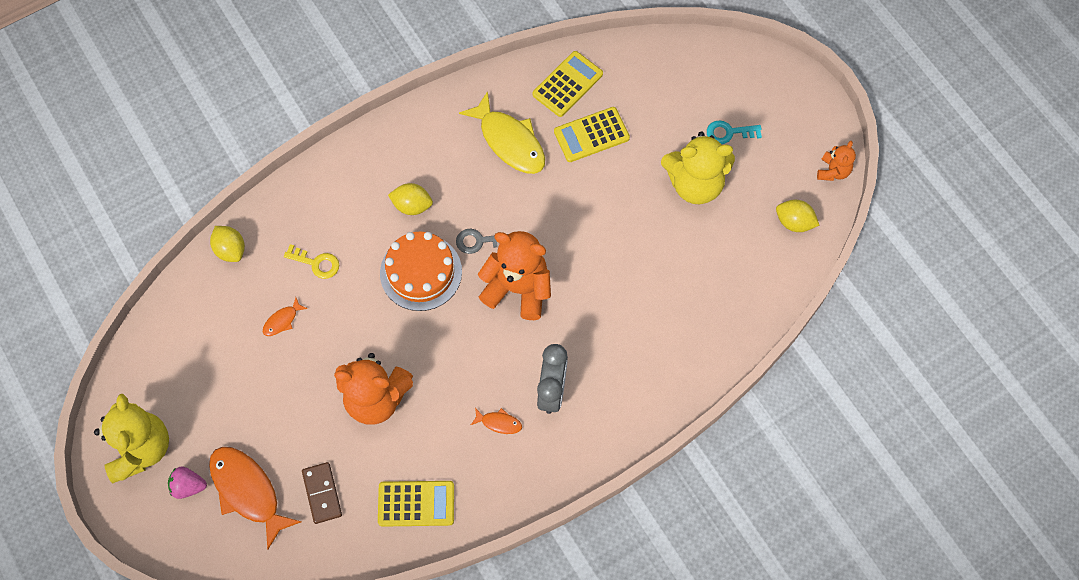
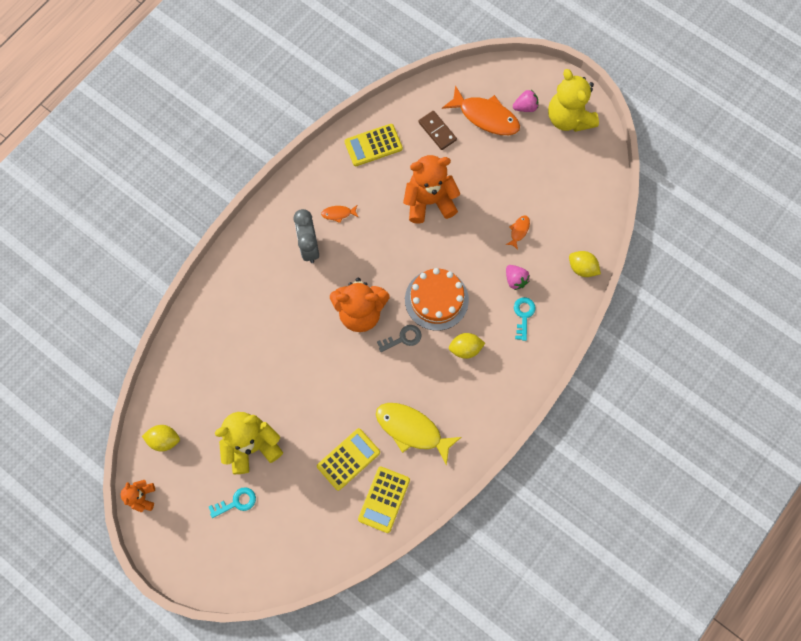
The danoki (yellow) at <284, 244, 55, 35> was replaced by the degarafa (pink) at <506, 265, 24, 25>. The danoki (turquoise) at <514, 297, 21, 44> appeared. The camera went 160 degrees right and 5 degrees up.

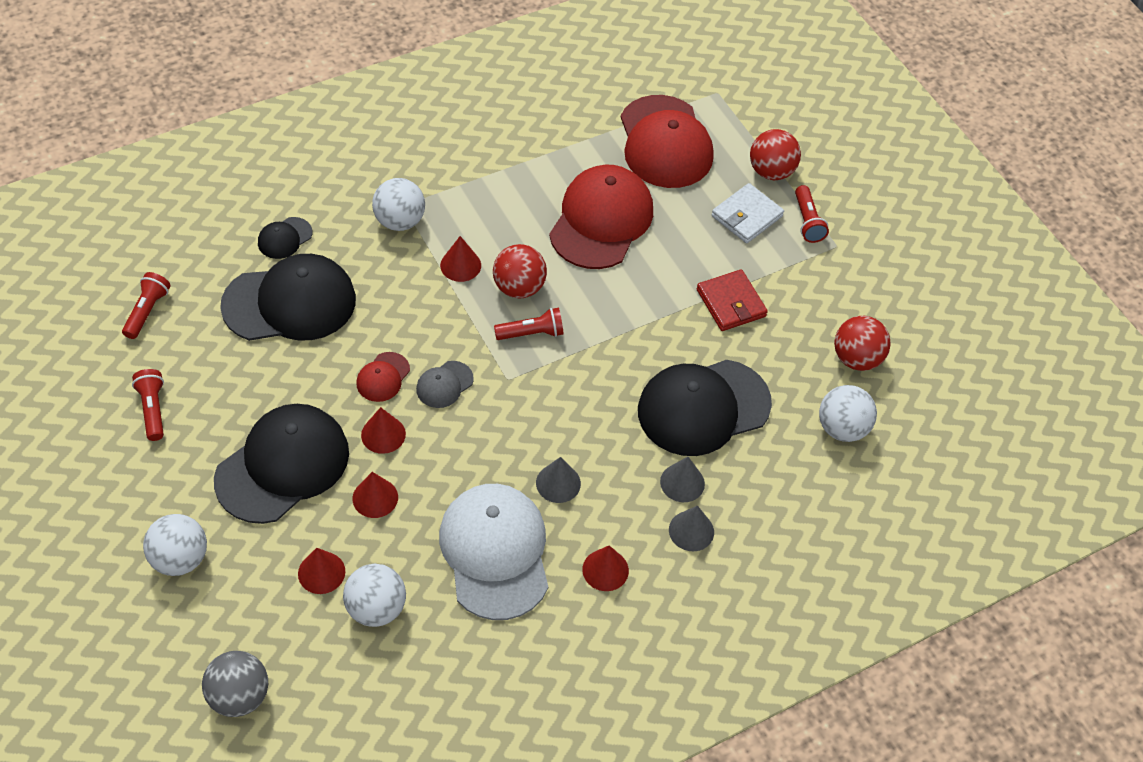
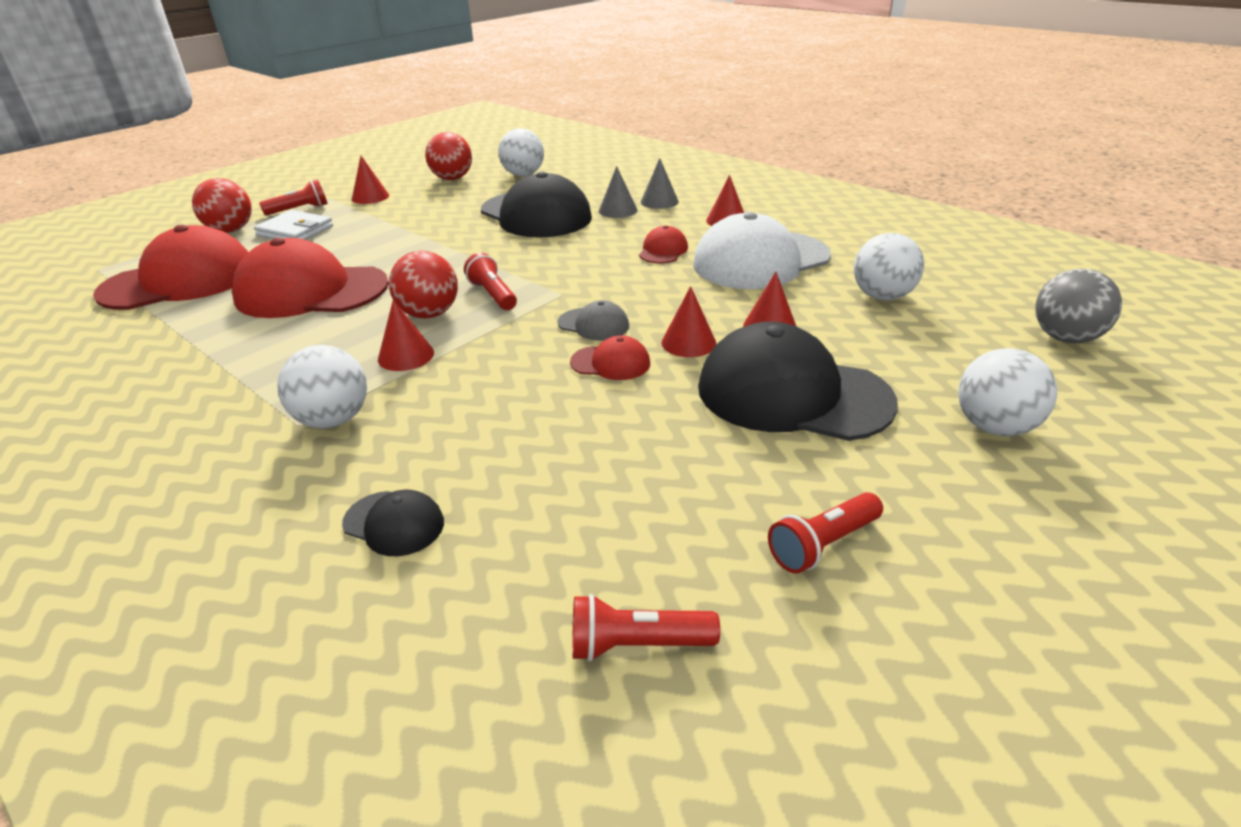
The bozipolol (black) at <220, 254, 136, 87> disappeared. The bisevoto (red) moved from <298, 548, 47, 46> to <352, 156, 37, 48>. The bisevoto (grey) at <536, 457, 45, 46> was replaced by the bozipolol (red) at <639, 225, 49, 39>. The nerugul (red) at <696, 269, 72, 62> disappeared. The camera went 105 degrees left and 20 degrees down.

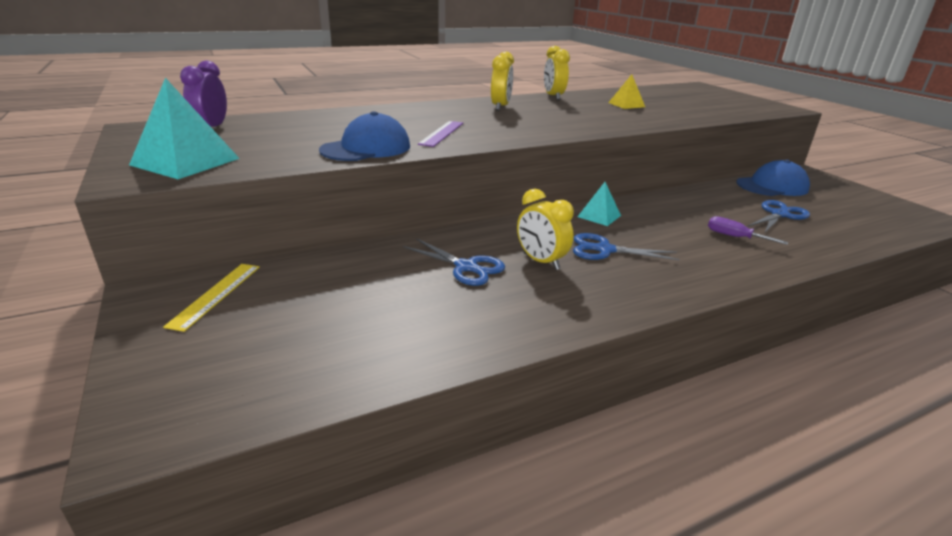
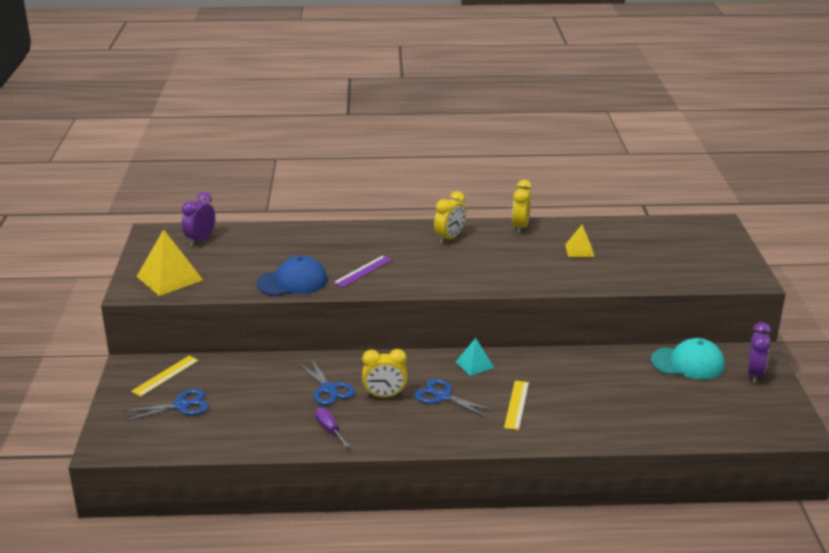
The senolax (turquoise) at <129, 78, 111, 101> became the senolax (yellow) at <136, 229, 67, 67>. The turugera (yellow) at <517, 189, 57, 81> turned 75 degrees counterclockwise. The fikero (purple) moved from <708, 216, 80, 29> to <315, 407, 35, 40>. The bozipolol (blue) at <736, 160, 74, 36> became the bozipolol (turquoise) at <651, 338, 74, 41>. The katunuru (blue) moved from <747, 200, 63, 32> to <122, 389, 87, 32>. The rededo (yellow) at <504, 381, 25, 49> appeared. The turugera (purple) at <747, 322, 24, 61> appeared. The camera went 25 degrees right and 0 degrees up.

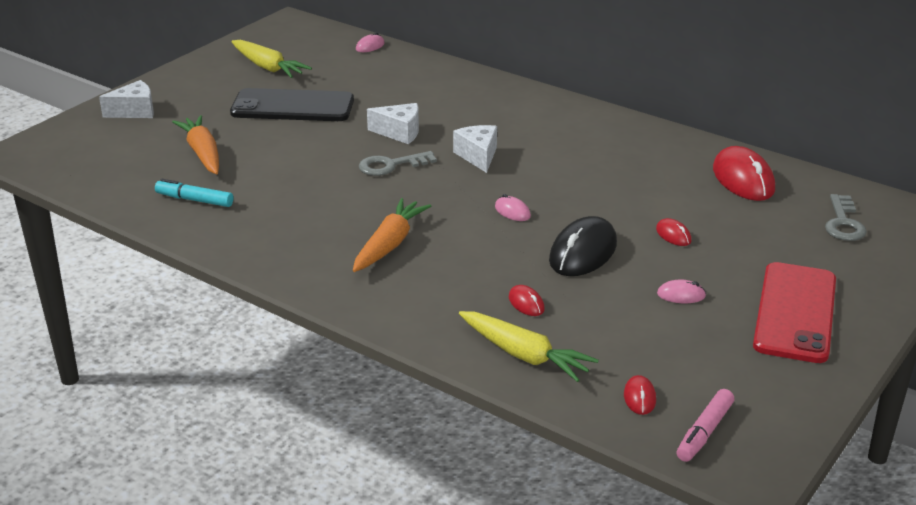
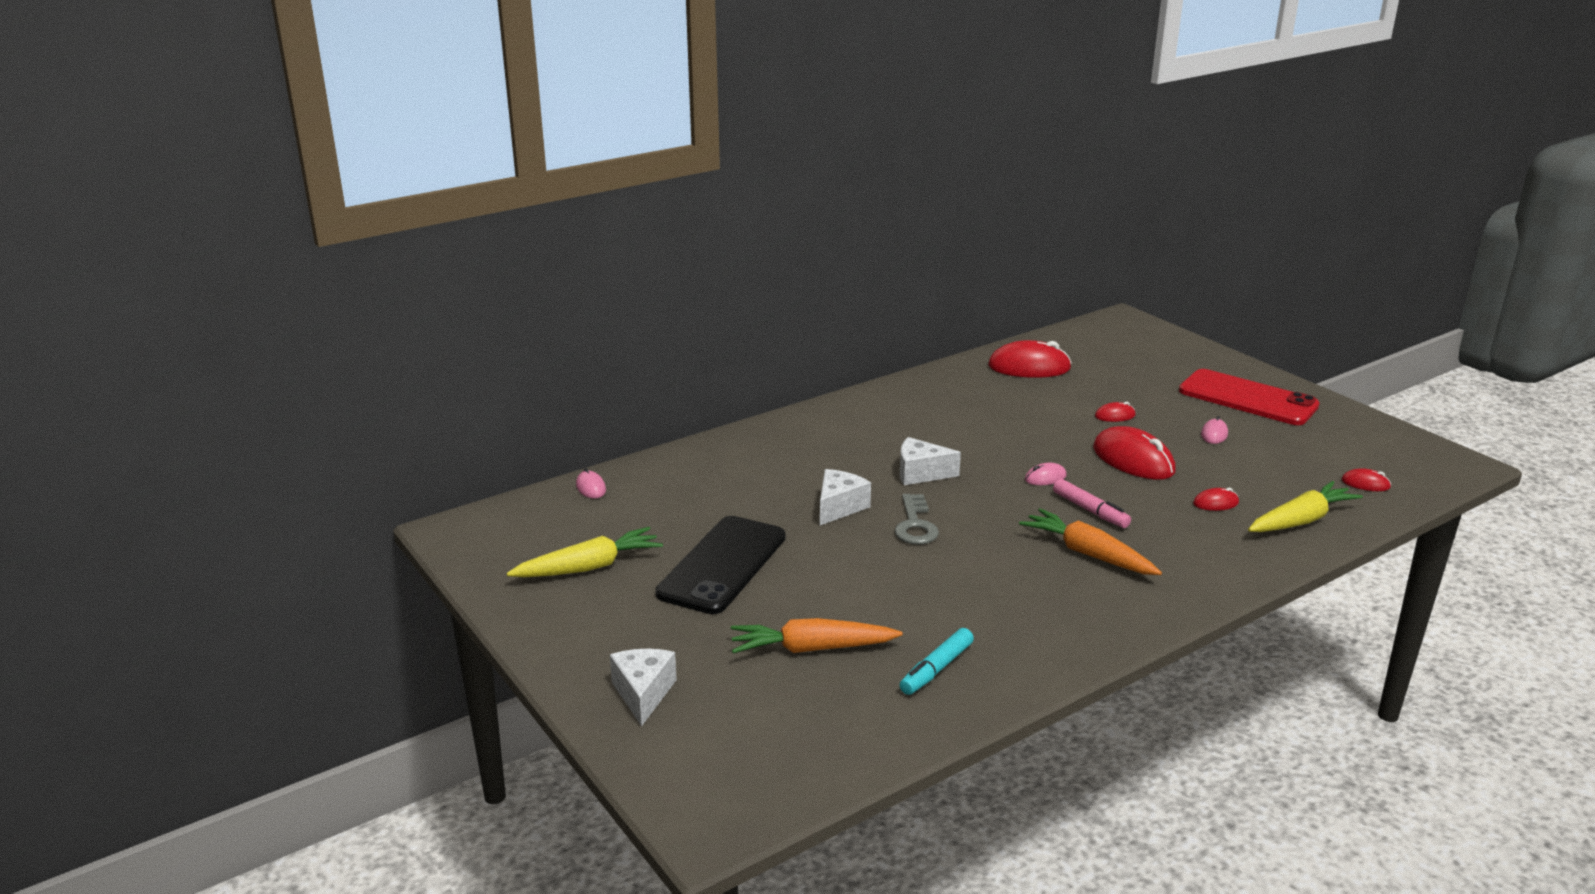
The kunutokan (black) at <549, 216, 68, 60> became the kunutokan (red) at <1093, 426, 83, 54>. The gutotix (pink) moved from <676, 389, 58, 73> to <1053, 479, 78, 49>. The danoki (grey) at <825, 194, 42, 47> disappeared. The camera went 70 degrees left and 5 degrees down.

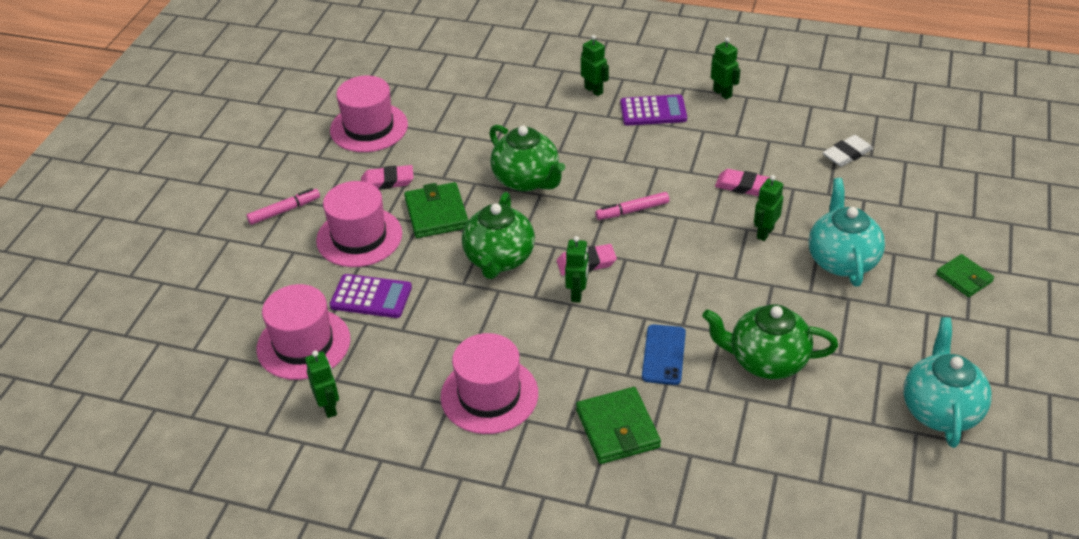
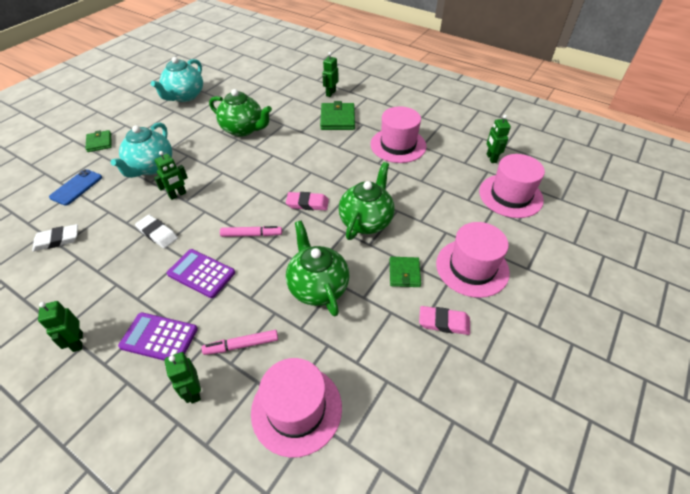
The gutotix (pink) moved from <246, 188, 74, 37> to <202, 330, 76, 25>. The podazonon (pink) moved from <330, 76, 78, 76> to <251, 358, 91, 100>. The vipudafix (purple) moved from <330, 274, 82, 44> to <167, 249, 68, 49>. The nerugul (green) at <404, 182, 64, 56> changed to 0.64 times the size. The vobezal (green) moved from <565, 236, 24, 67> to <323, 52, 15, 45>. The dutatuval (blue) moved from <642, 324, 44, 61> to <49, 169, 53, 37>. The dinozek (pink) at <715, 169, 55, 27> became the dinozek (white) at <135, 215, 43, 33>. The camera went 165 degrees left and 5 degrees up.

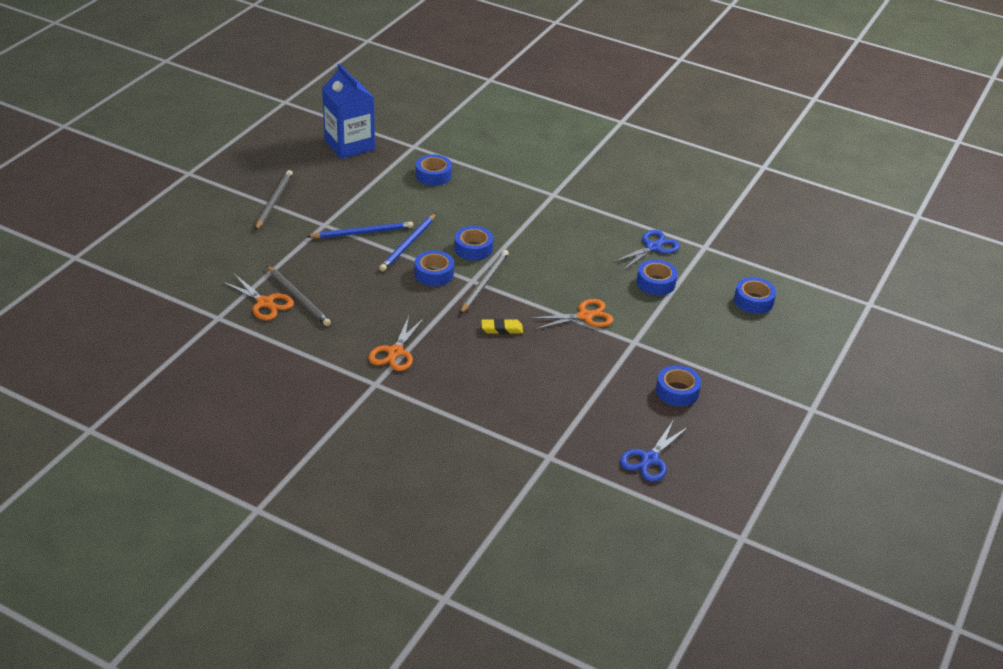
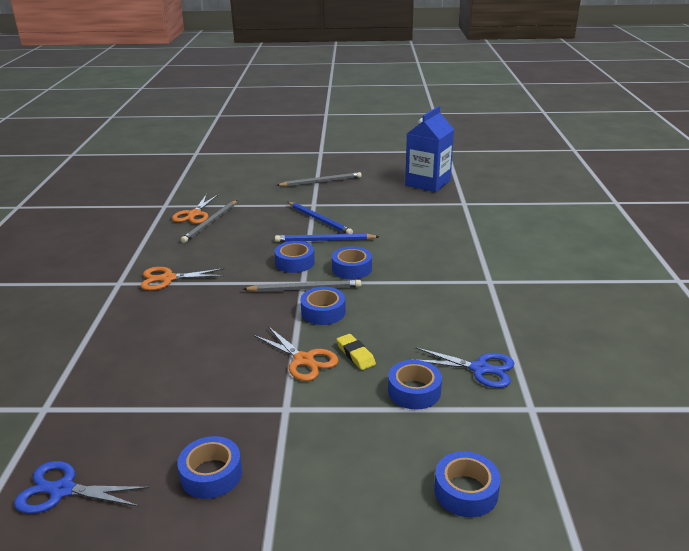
The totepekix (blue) moved from <416, 154, 36, 32> to <300, 287, 46, 38>. The dinozek (yellow) moved from <481, 318, 42, 16> to <336, 334, 40, 36>. The camera went 65 degrees right and 10 degrees down.

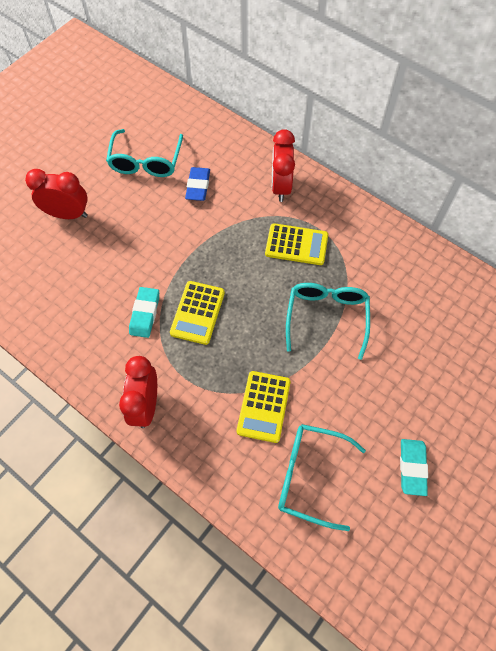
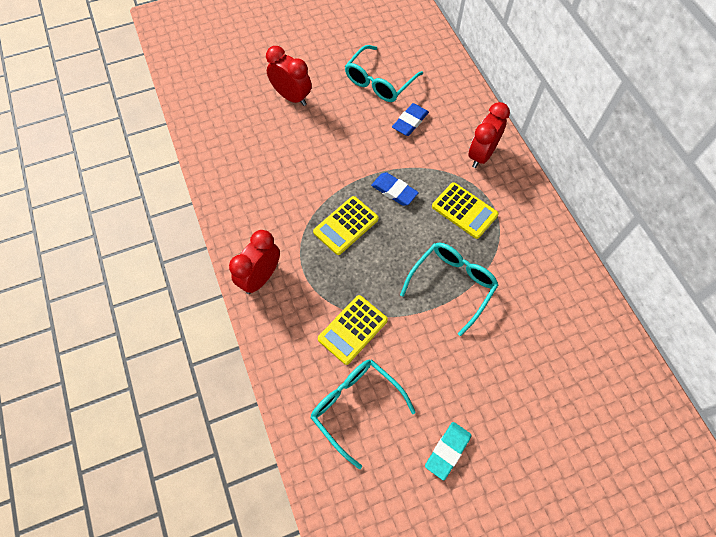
The dinozek (turquoise) at <129, 287, 30, 51> disappeared. The dinozek (blue) at <371, 172, 48, 34> appeared. The camera went 30 degrees right and 0 degrees up.

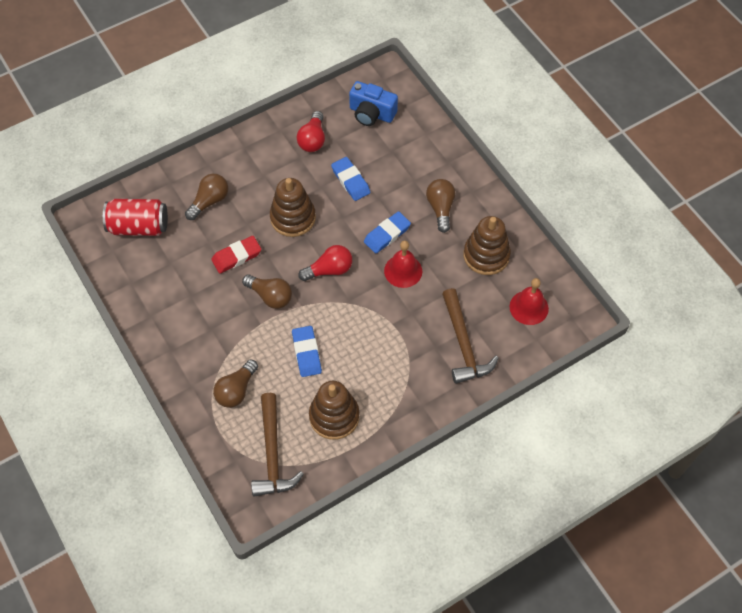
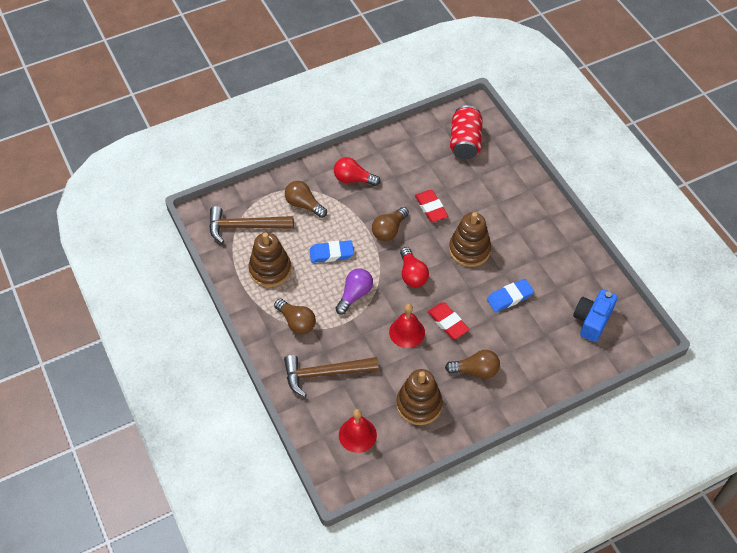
The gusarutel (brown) moved from <185, 174, 43, 46> to <274, 299, 42, 35>. The gusarutel (red) moved from <297, 111, 28, 41> to <334, 157, 47, 29>. The dinozek (blue) at <364, 211, 47, 43> became the dinozek (red) at <427, 302, 42, 37>. The gusarutel (purple) at <335, 268, 38, 47> appeared. The camera went 95 degrees right and 5 degrees down.

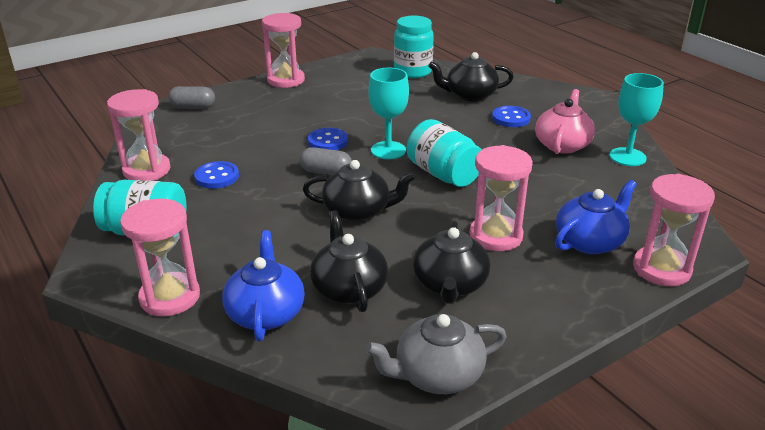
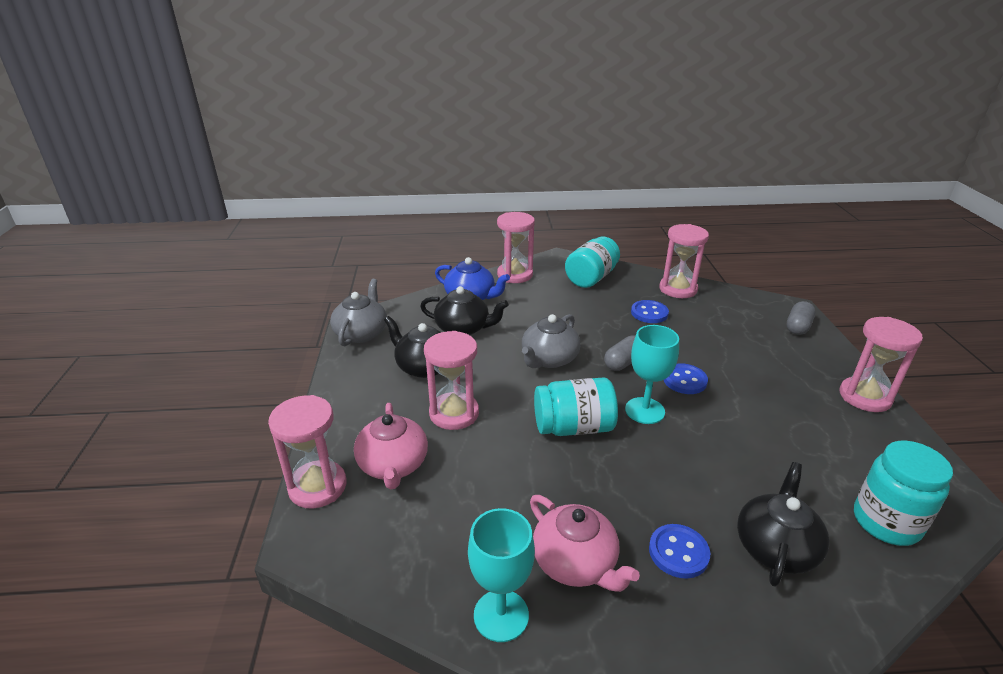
The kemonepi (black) at <303, 160, 112, 62> became the kemonepi (grey) at <522, 314, 59, 54>. The kemonepi (blue) at <555, 180, 82, 74> became the kemonepi (pink) at <354, 403, 74, 86>. The camera went 120 degrees right and 0 degrees up.

